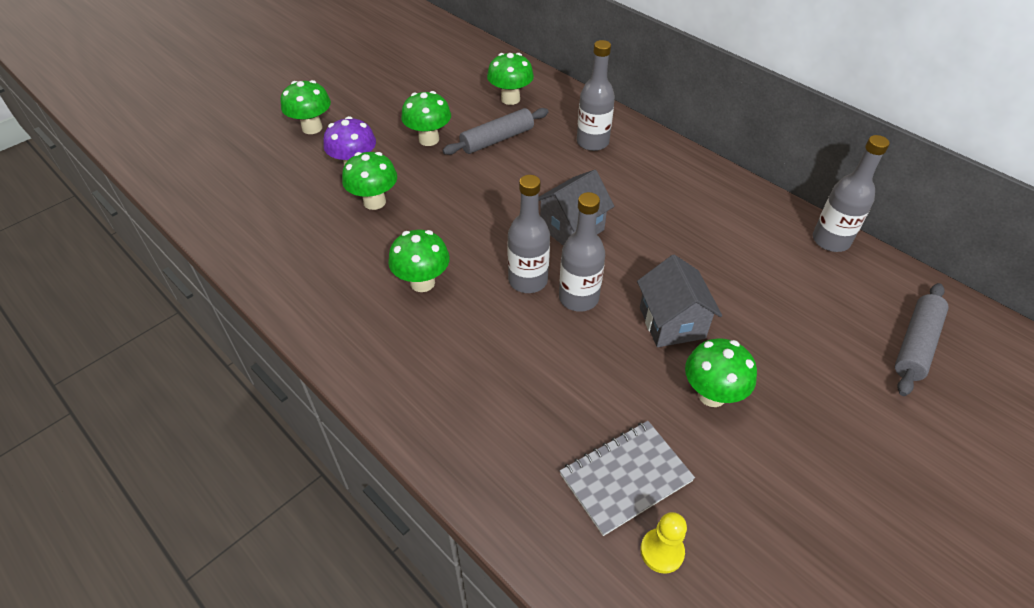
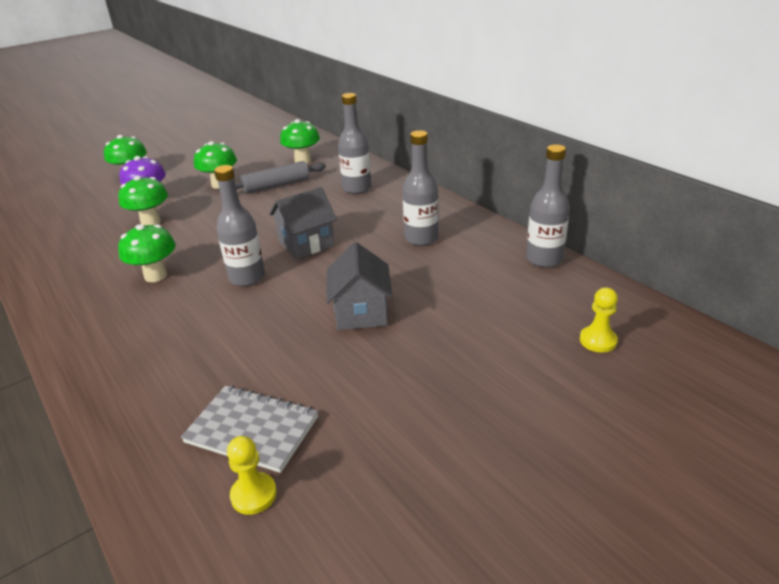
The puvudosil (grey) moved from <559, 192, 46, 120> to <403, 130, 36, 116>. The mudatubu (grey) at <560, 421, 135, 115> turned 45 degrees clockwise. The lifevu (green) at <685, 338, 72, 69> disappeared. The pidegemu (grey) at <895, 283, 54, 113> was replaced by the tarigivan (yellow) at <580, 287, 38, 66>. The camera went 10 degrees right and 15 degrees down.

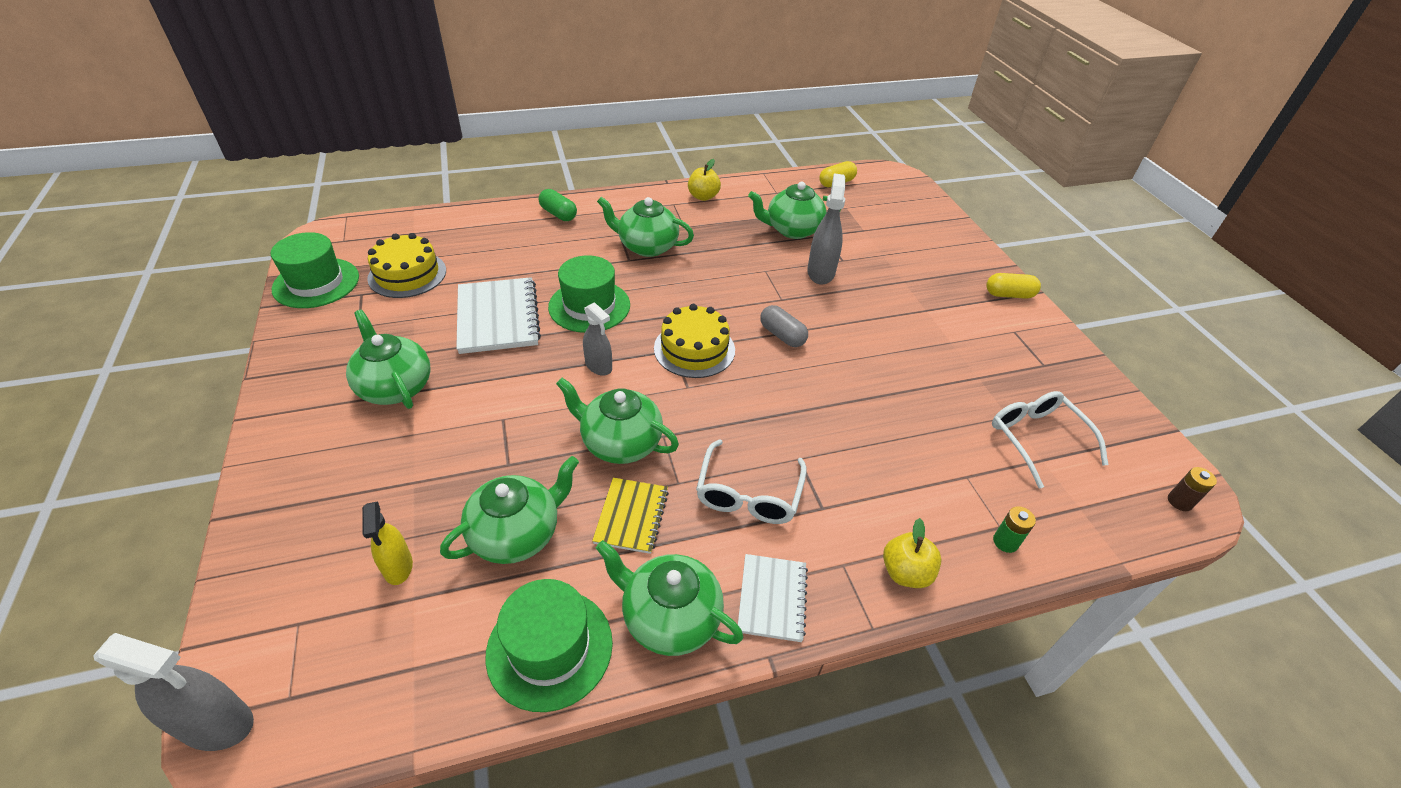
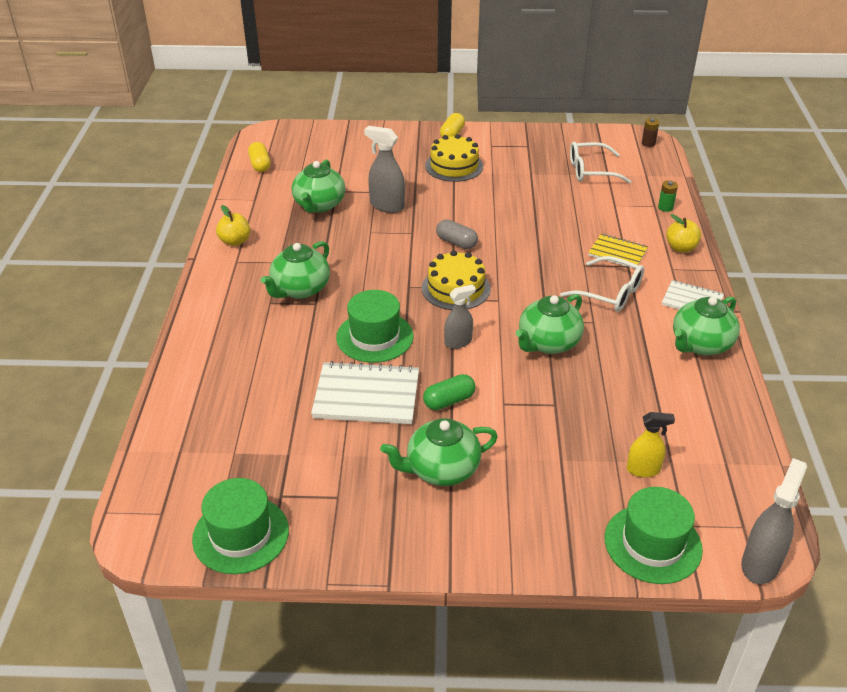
The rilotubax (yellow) moved from <367, 233, 79, 65> to <425, 134, 58, 48>. The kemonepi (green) at <440, 456, 139, 108> disappeared. The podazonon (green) moved from <485, 579, 128, 133> to <605, 487, 98, 97>. The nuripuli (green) moved from <539, 189, 38, 32> to <423, 374, 53, 36>. The mudatubu (yellow) moved from <592, 478, 77, 76> to <588, 234, 60, 35>. The nuripuli (grey) at <760, 305, 48, 42> turned 60 degrees clockwise. The camera went 70 degrees left and 5 degrees down.

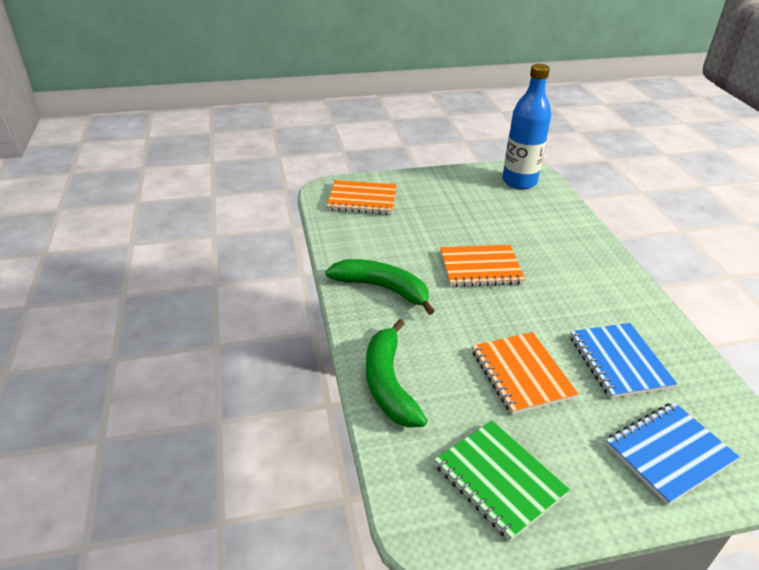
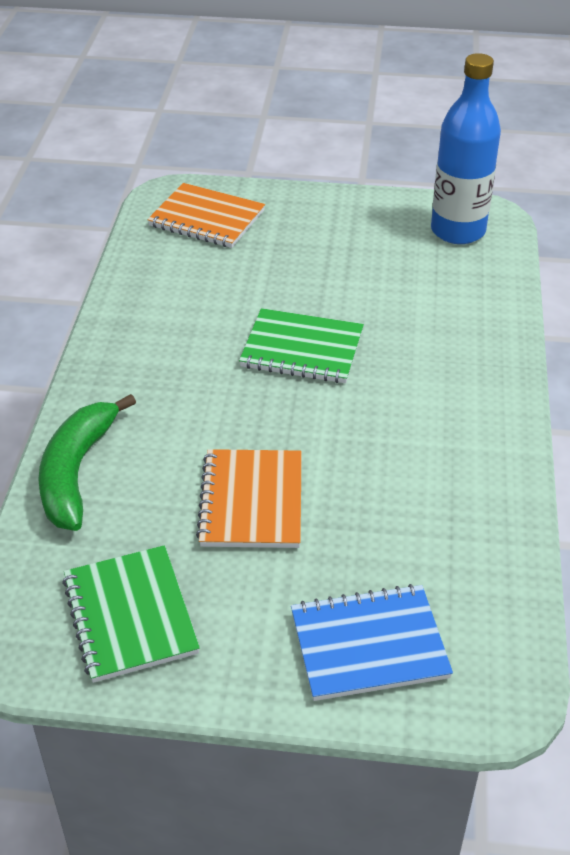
The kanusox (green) at <325, 259, 110, 56> disappeared. The mudatubu (orange) at <440, 245, 86, 42> became the mudatubu (green) at <239, 308, 125, 75>. The mudatubu (blue) at <570, 323, 107, 76> disappeared. The camera went 20 degrees right and 5 degrees up.

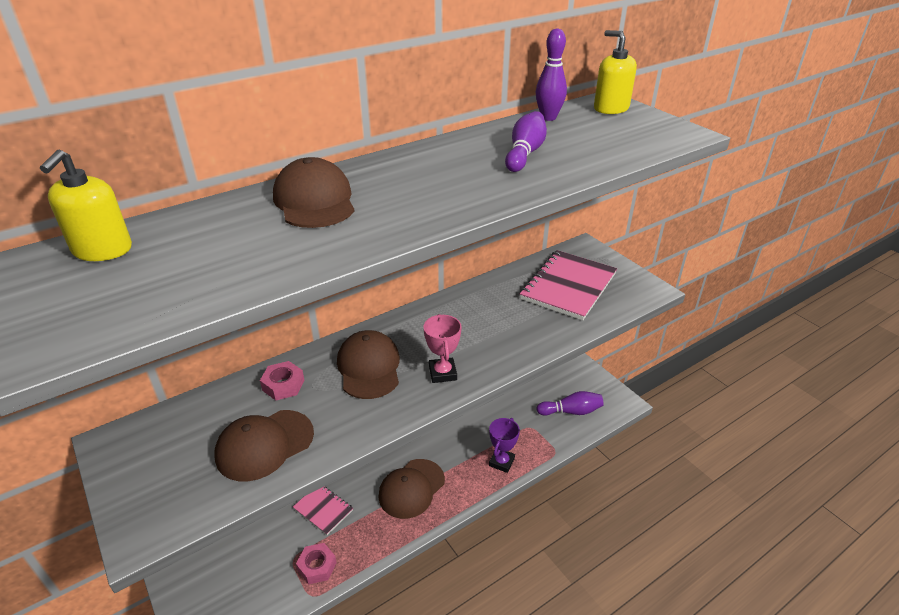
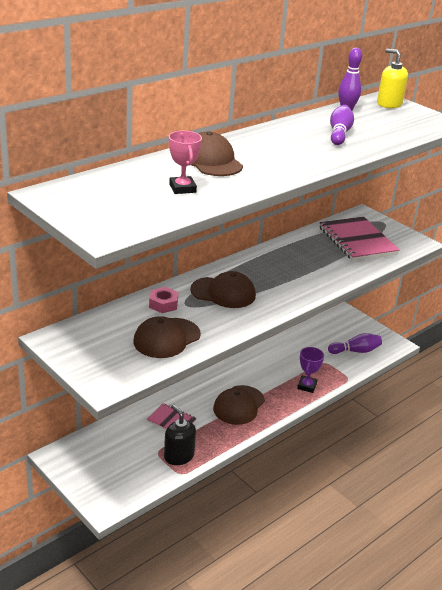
The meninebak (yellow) at <40, 150, 92, 111> disappeared. The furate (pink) at <296, 543, 41, 41> was replaced by the meninebak (black) at <164, 404, 32, 61>. The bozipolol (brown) at <337, 330, 63, 69> turned 120 degrees clockwise. The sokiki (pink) moved from <424, 314, 38, 69> to <169, 131, 33, 63>. The mudatubu (pink) at <520, 250, 97, 70> turned 45 degrees counterclockwise. The camera went 10 degrees left and 5 degrees down.

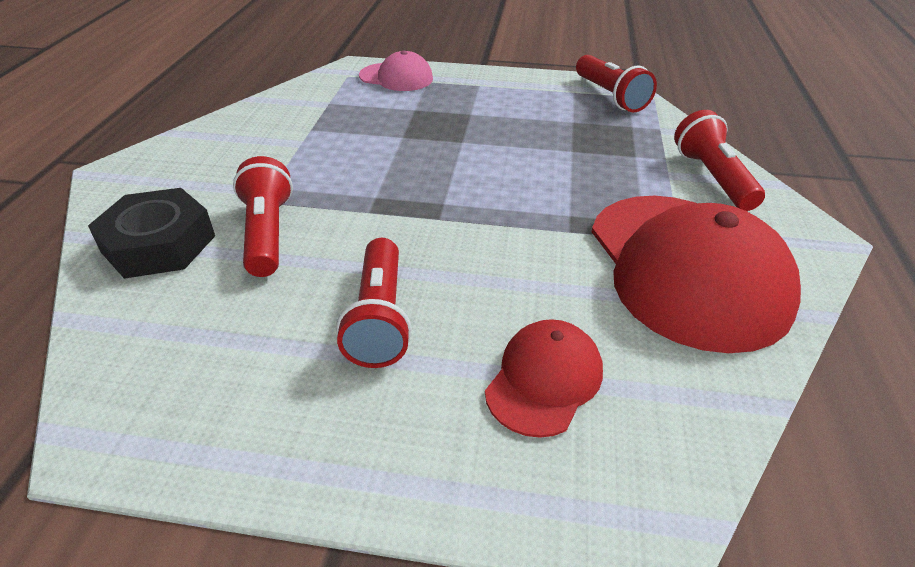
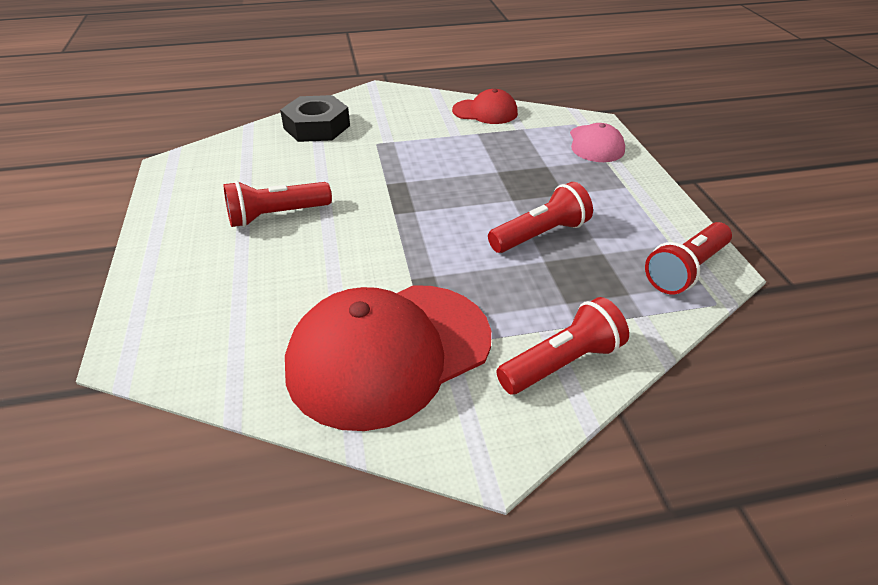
The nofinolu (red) moved from <233, 156, 60, 121> to <488, 182, 105, 71>. The bozipolol (red) moved from <485, 319, 118, 119> to <452, 89, 66, 35>. The camera went 70 degrees right and 0 degrees up.

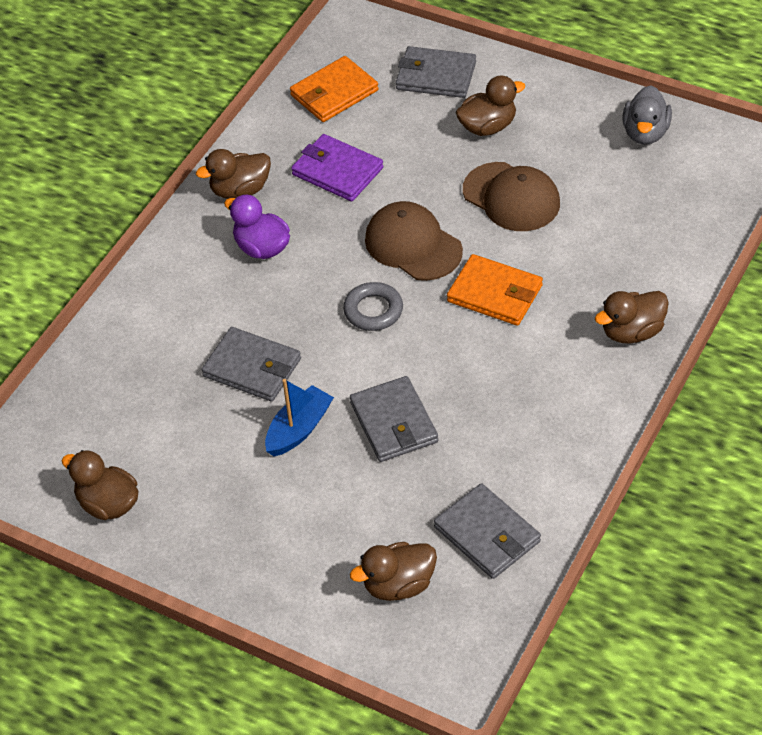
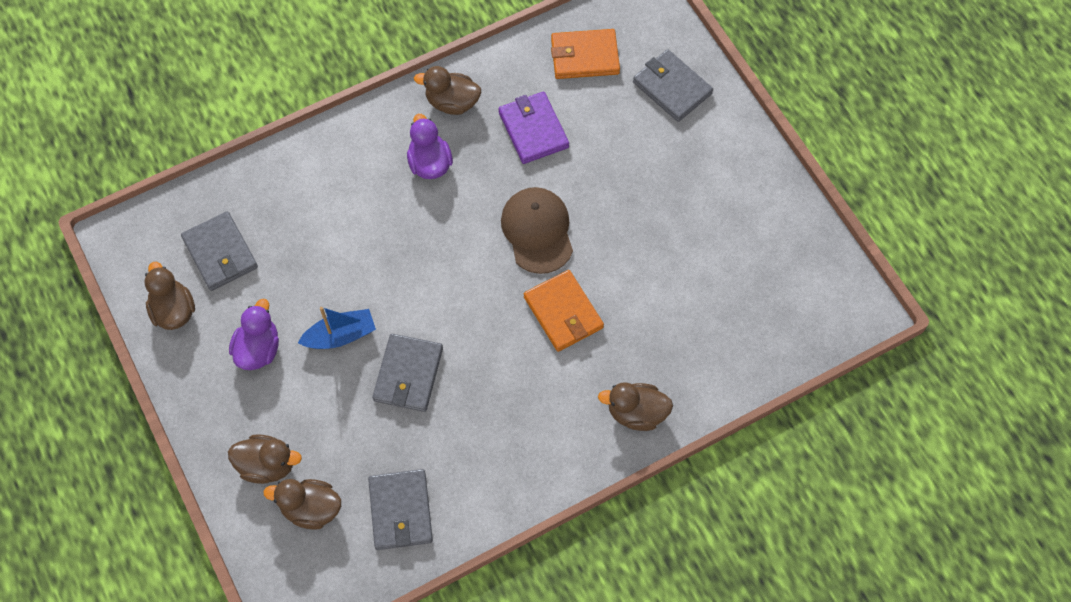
The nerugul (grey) moved from <202, 327, 99, 75> to <181, 211, 77, 80>. The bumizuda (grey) at <343, 282, 60, 49> disappeared. The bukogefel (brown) moved from <456, 76, 69, 60> to <228, 434, 74, 50>. The bozipolol (brown) at <463, 162, 97, 69> disappeared. The bukogefel (grey) at <622, 85, 50, 60> disappeared. The bukogefel (purple) at <229, 299, 50, 71> appeared. The camera went 30 degrees right and 15 degrees up.

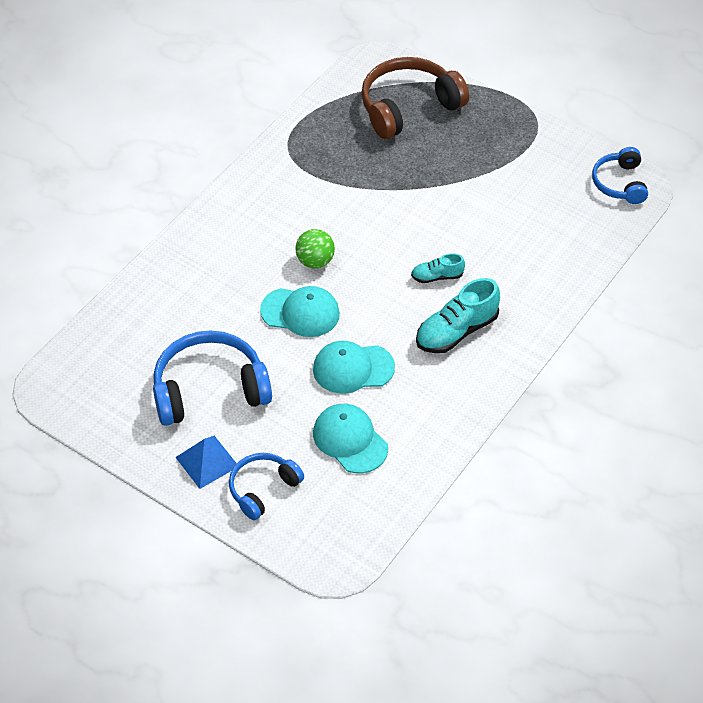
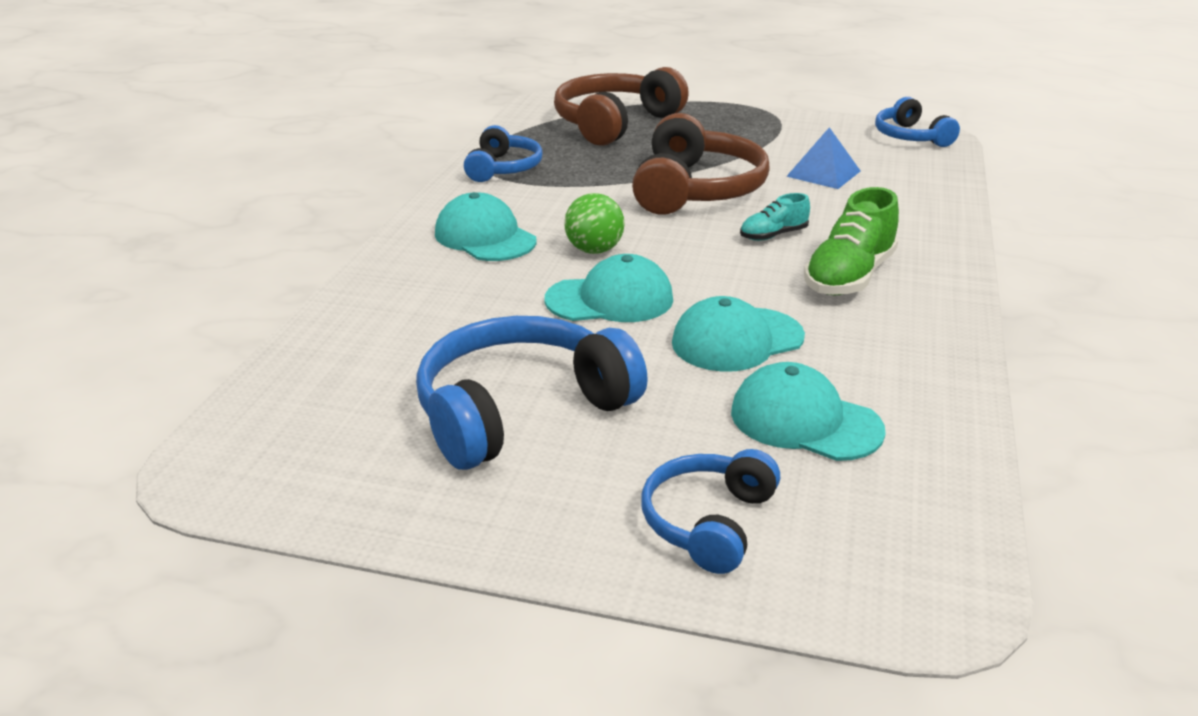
The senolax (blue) moved from <175, 436, 62, 53> to <786, 127, 74, 62>. The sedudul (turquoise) at <416, 278, 84, 75> became the sedudul (green) at <804, 187, 95, 108>. The bozipolol (turquoise) at <435, 192, 102, 69> appeared. The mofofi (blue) at <464, 125, 79, 57> appeared. The mofofi (brown) at <632, 113, 138, 102> appeared. The camera went 20 degrees left and 20 degrees down.

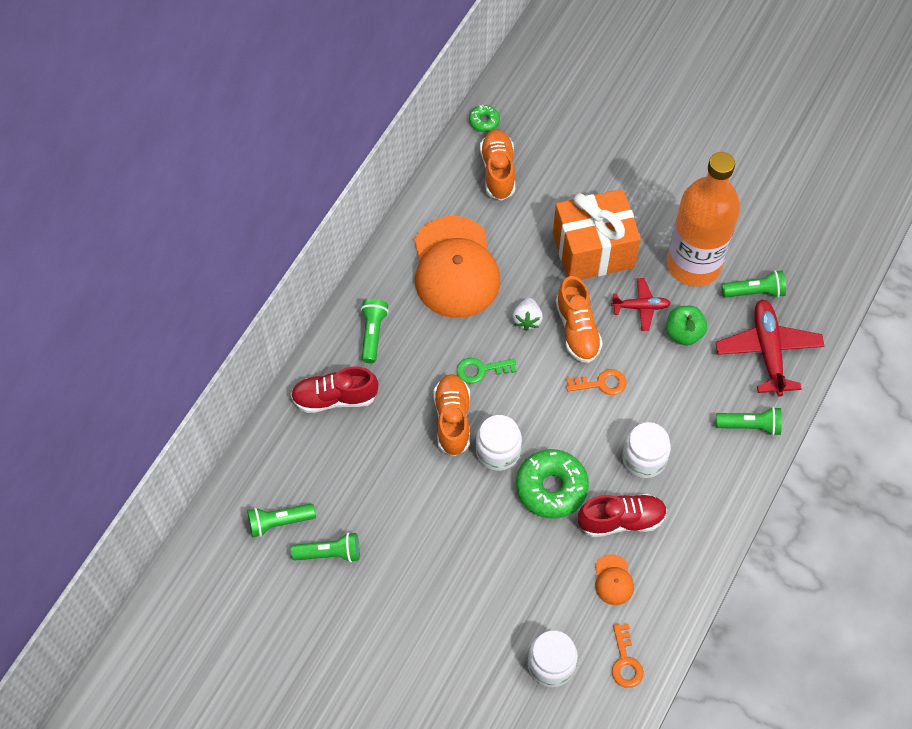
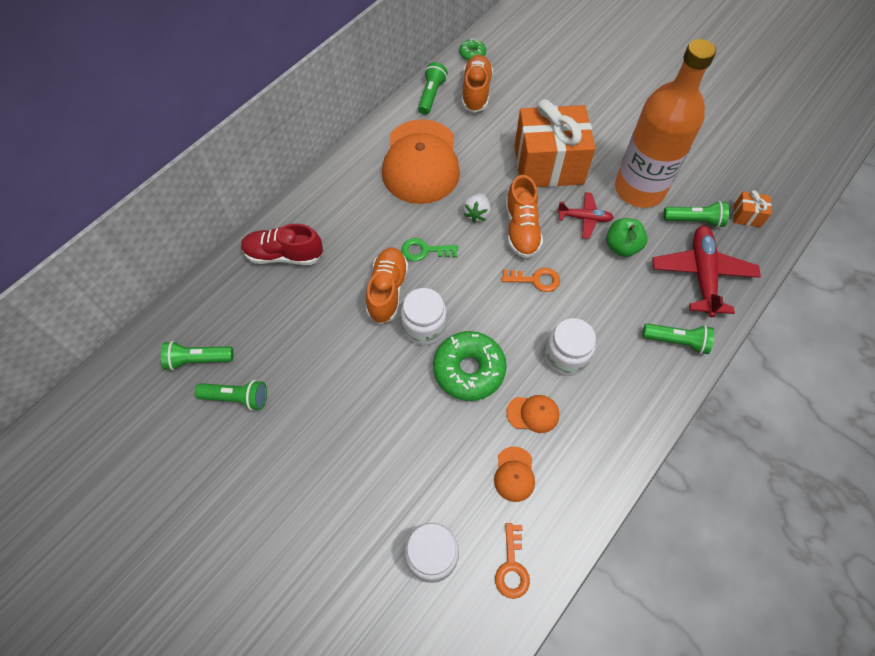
The nofinolu (green) moved from <361, 299, 28, 64> to <418, 62, 30, 53>. The sedudul (red) at <578, 494, 89, 43> was replaced by the bozipolol (orange) at <506, 395, 53, 38>. The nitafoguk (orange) at <733, 190, 38, 37> appeared. The camera went 10 degrees right and 0 degrees up.

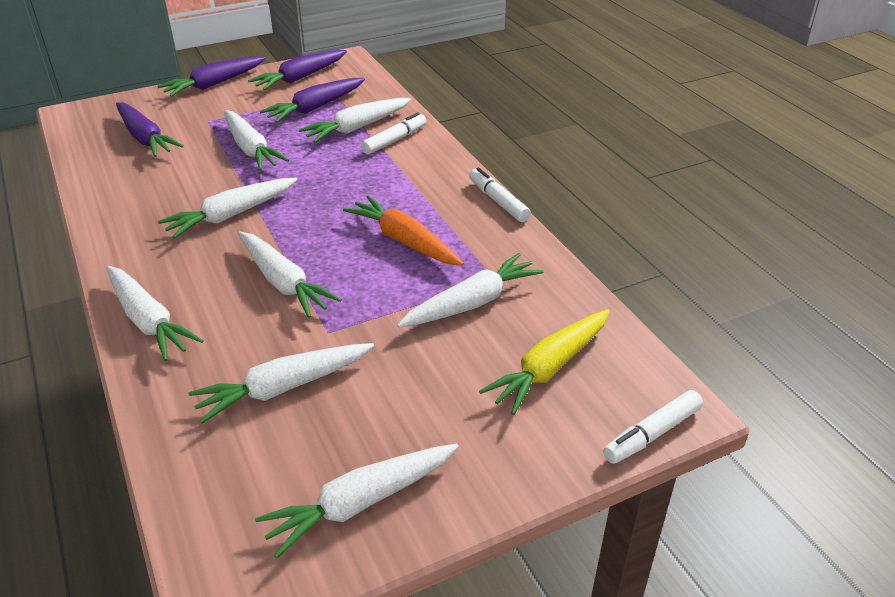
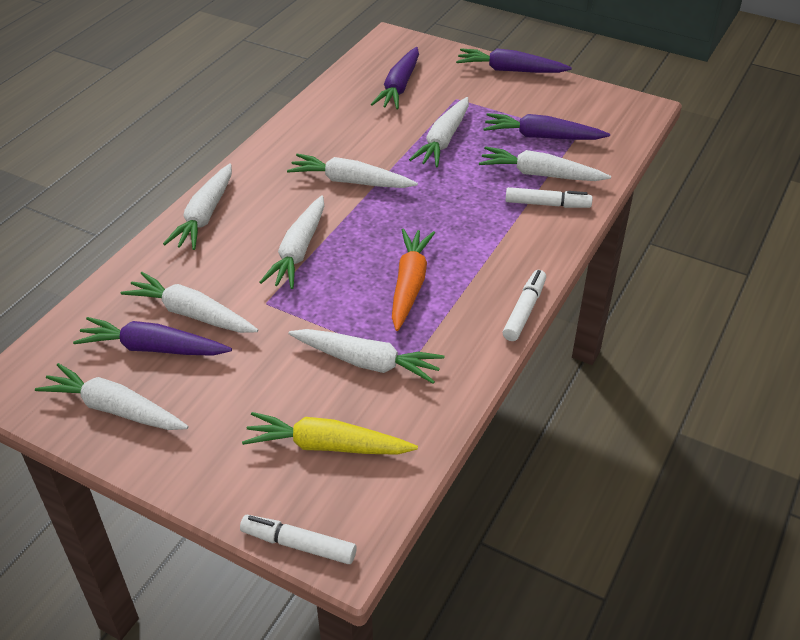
The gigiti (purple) moved from <248, 50, 99, 40> to <73, 317, 159, 39>. The camera went 55 degrees right and 5 degrees up.

